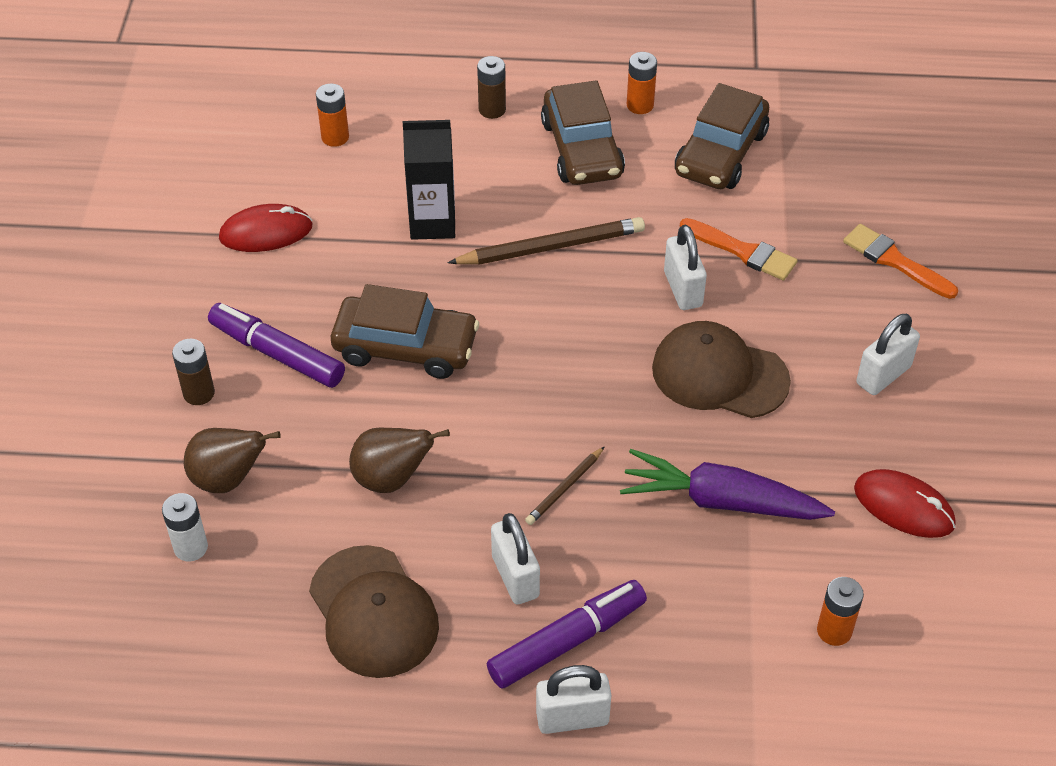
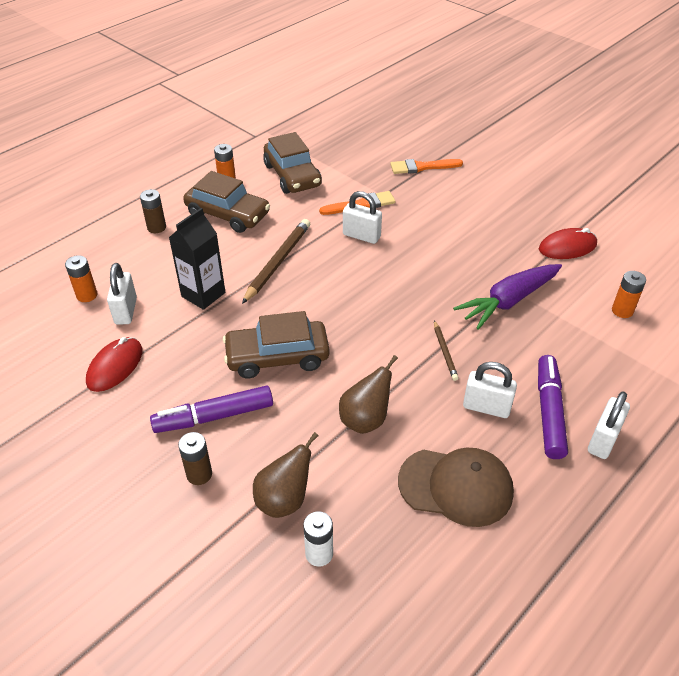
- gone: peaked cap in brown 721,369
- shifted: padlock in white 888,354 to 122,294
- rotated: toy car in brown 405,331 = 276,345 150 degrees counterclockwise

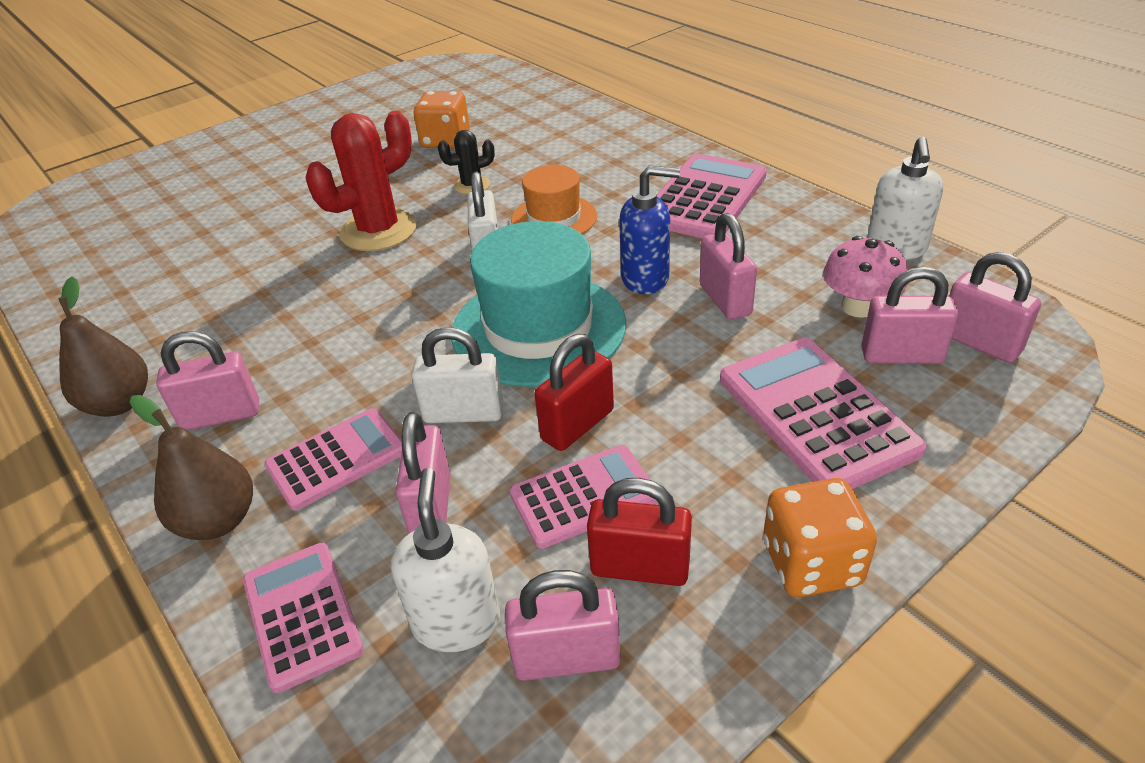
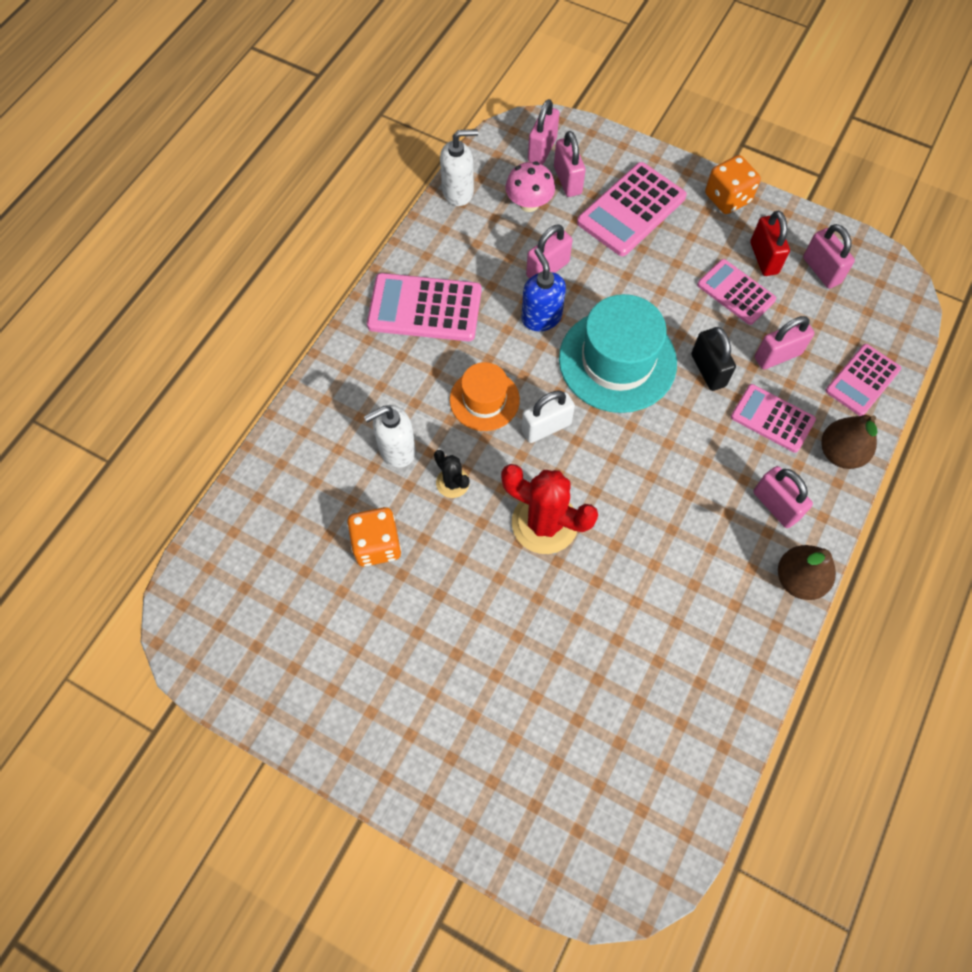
- gone: padlock in red 574,392
- shifted: soap dispenser in white 445,560 to 390,436
- repainted: padlock in white 457,375 to padlock in black 713,359

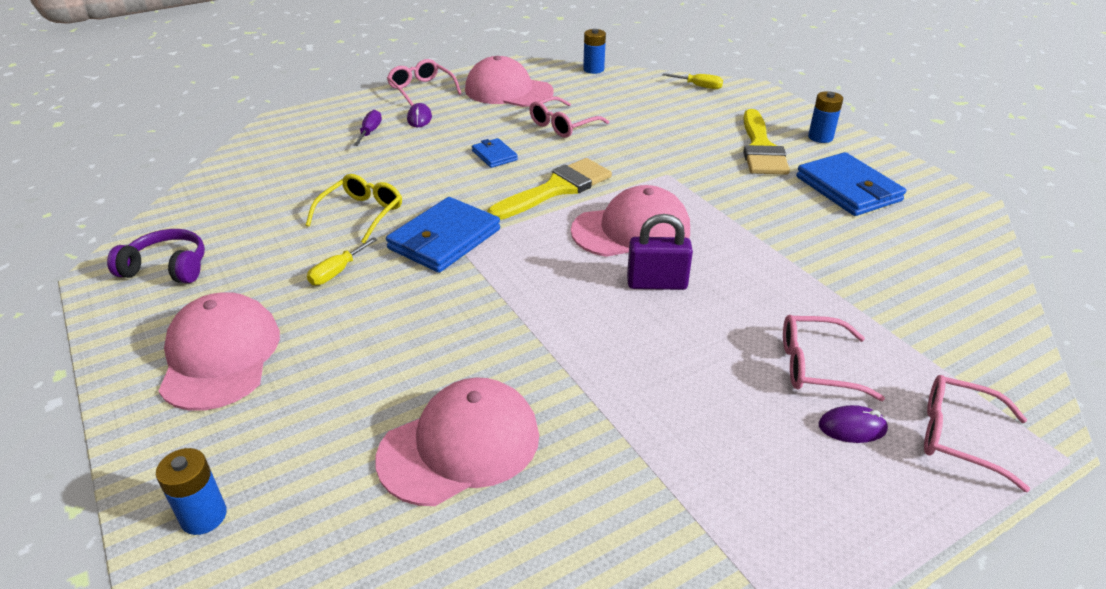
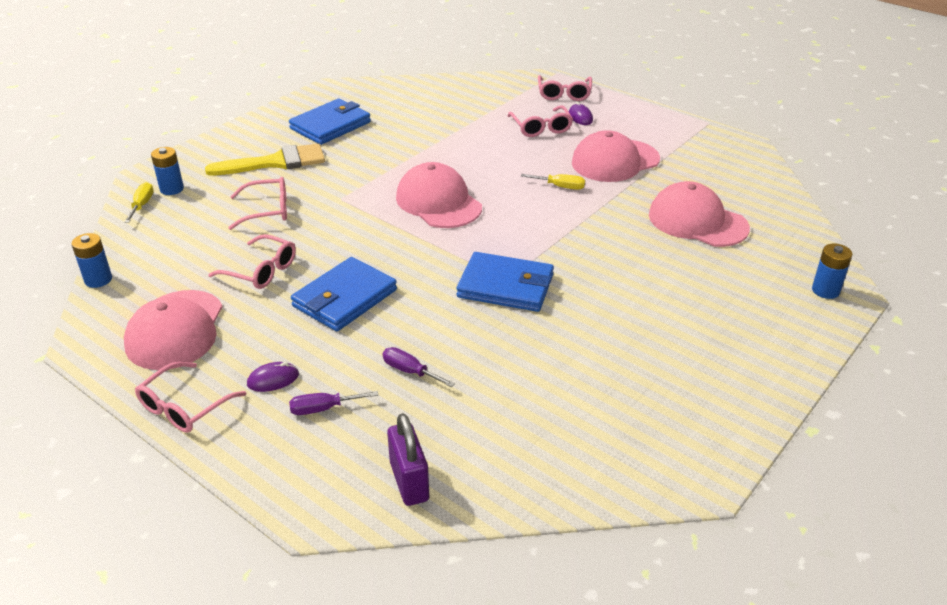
- gone: headphones in violet 156,256
- gone: spectacles in bright yellow 354,208
- gone: brush in bright yellow 550,189
- new: spectacles in rosy 257,203
- new: screwdriver in violet 419,367
- shifted: peaked cap in rosy 219,351 to 616,156
- shifted: screwdriver in bright yellow 342,261 to 553,182
- shifted: padlock in violet 660,252 to 408,459
- shifted: battery in cobalt 825,117 to 167,171
- scaled: wallet in cobalt 495,153 = 344,294 x1.94

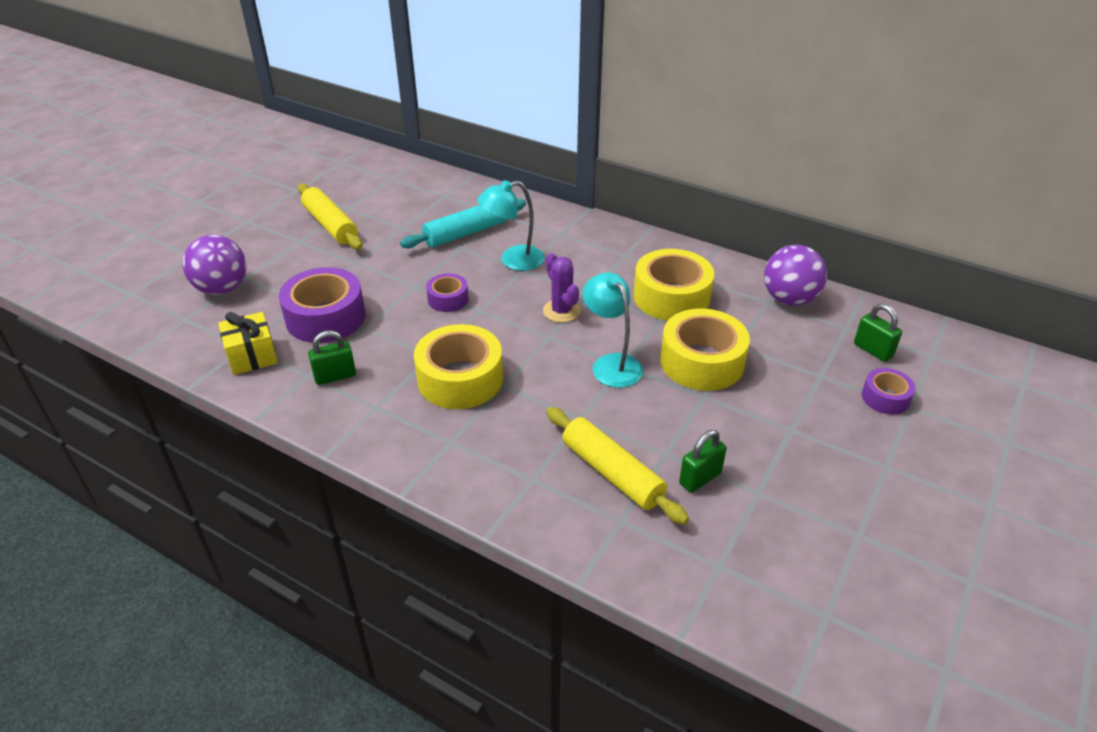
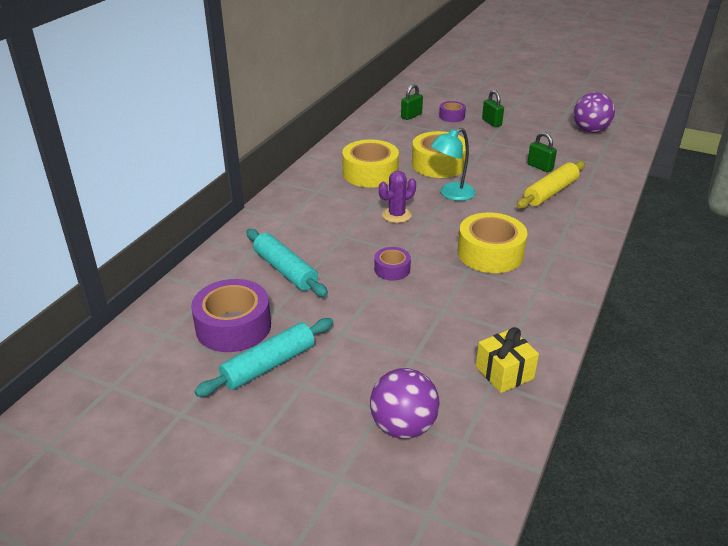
- gone: desk lamp in teal 511,225
- shifted: tape in violet 322,305 to 231,315
- shifted: padlock in leaf-green 332,357 to 493,108
- shifted: ball in violet 795,275 to 594,112
- repainted: pastry roller in bright yellow 330,217 to pastry roller in teal 263,357

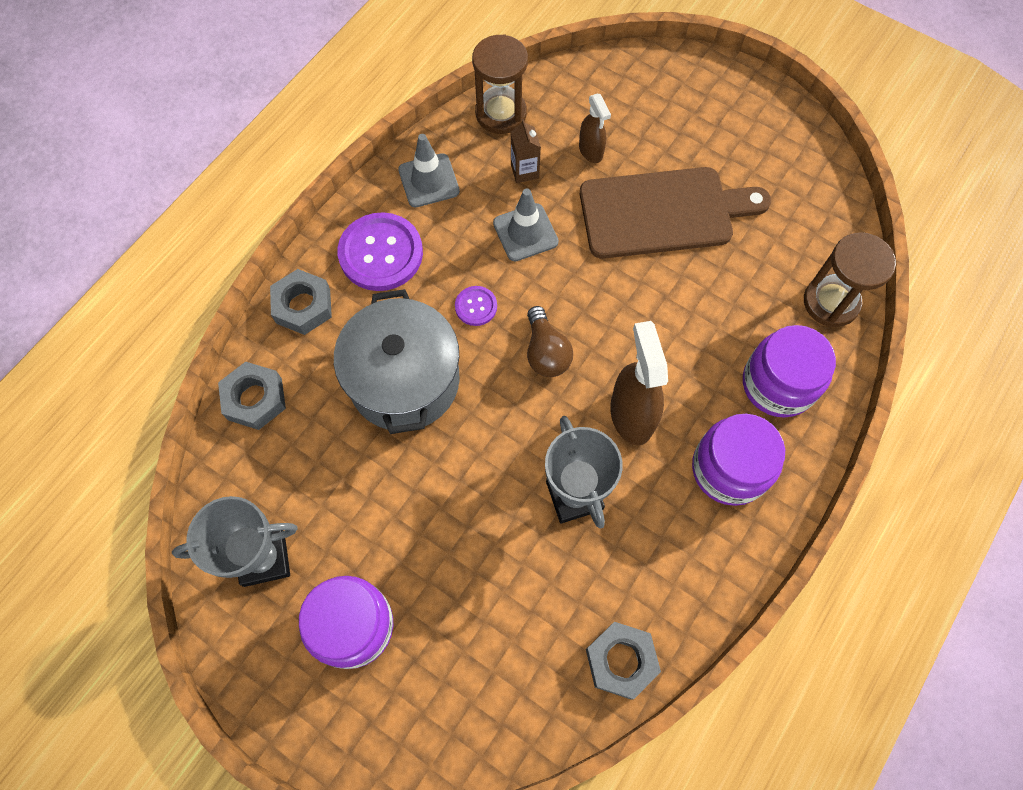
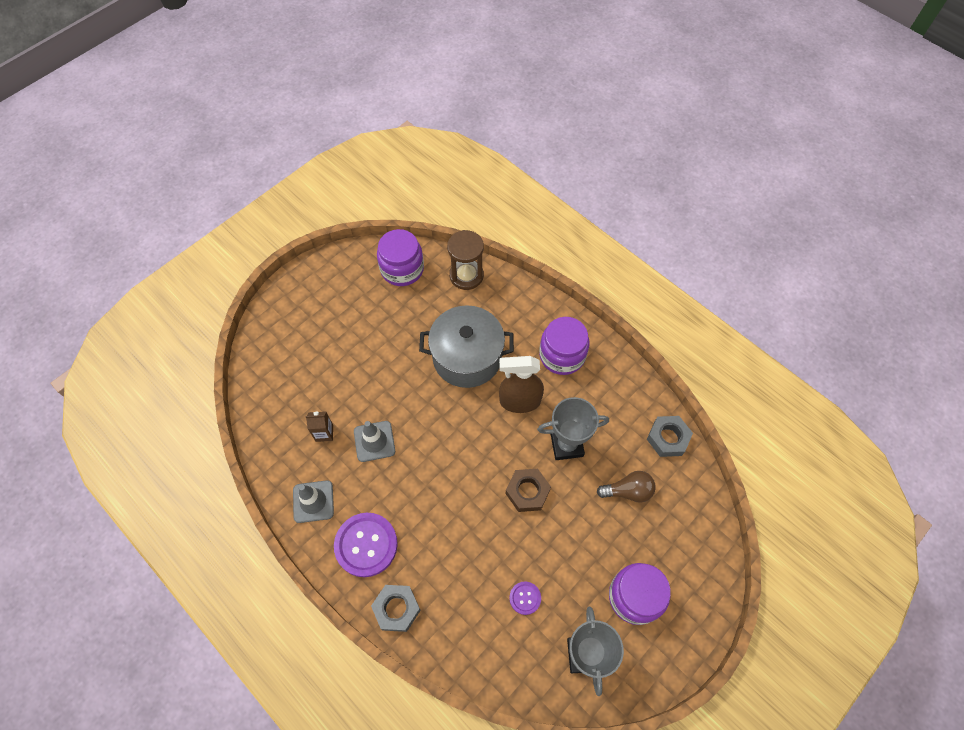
- gone: hexagon nut in ash-grey 252,396
- gone: sand timer in brown 500,84
- gone: spray bottle in brown 595,128
- gone: chopping board in brown 675,213
- new: hexagon nut in brown 528,490
- shifted: stockpot in ash-grey 397,361 to 466,346
- shifted: button in violet 476,306 to 525,598
- shifted: light bulb in brown 550,341 to 626,487
- shifted: preserve jar in violet 789,371 to 400,257

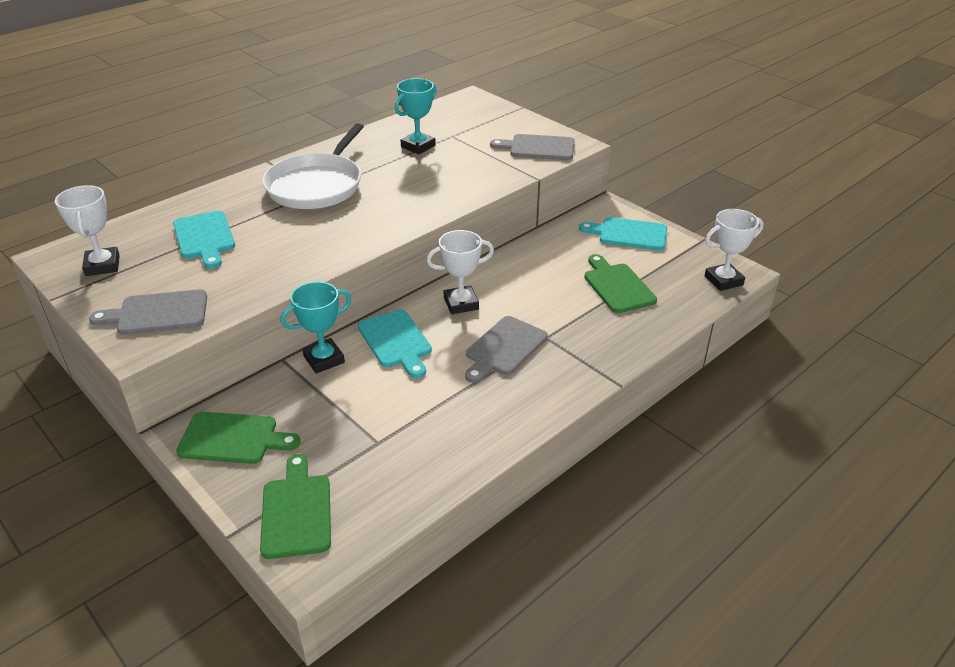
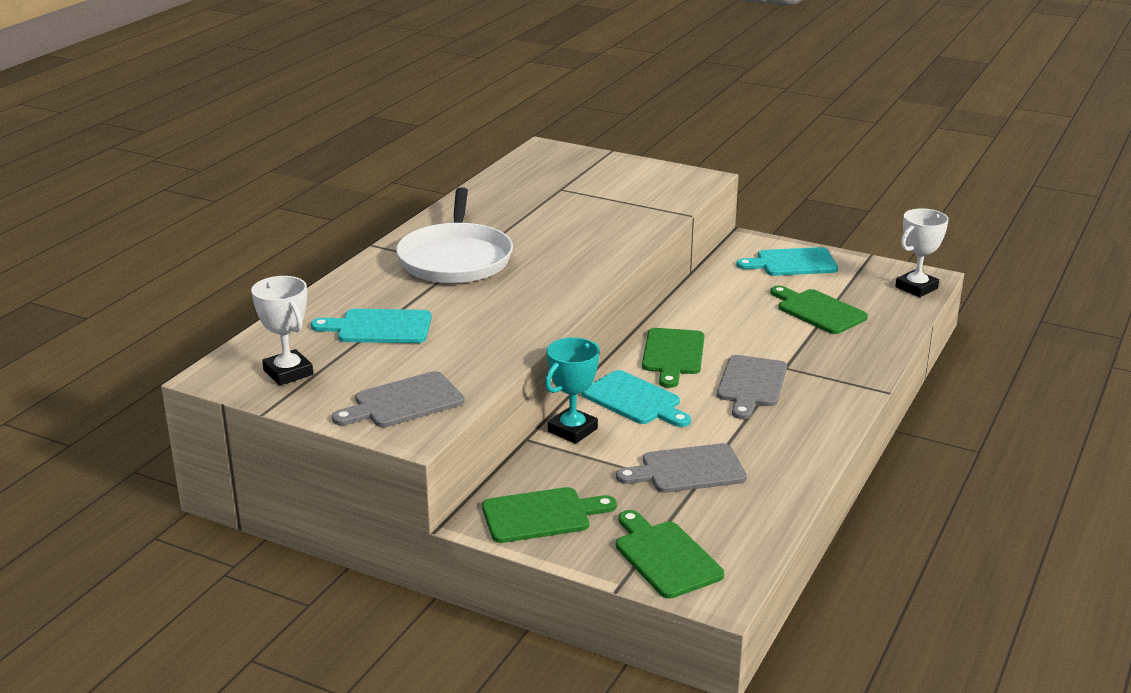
- gone: trophy in teal 415,116
- shifted: chopping board in ash-grey 532,147 to 681,468
- swapped: trophy in white 460,272 to chopping board in leaf-green 673,358
- rotated: chopping board in teal 204,240 = 371,326 135 degrees clockwise

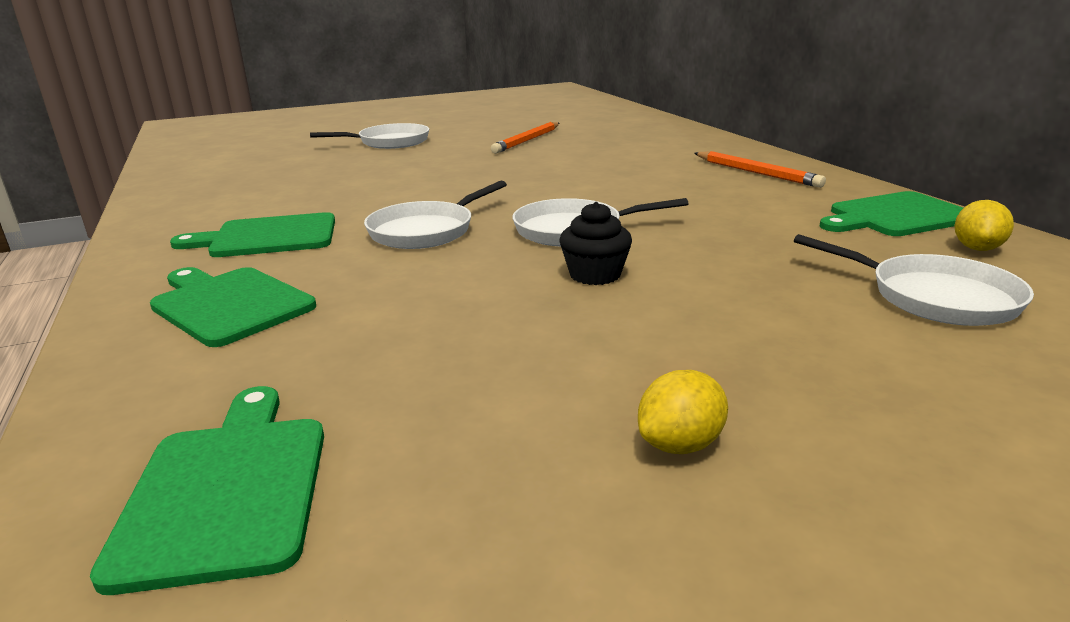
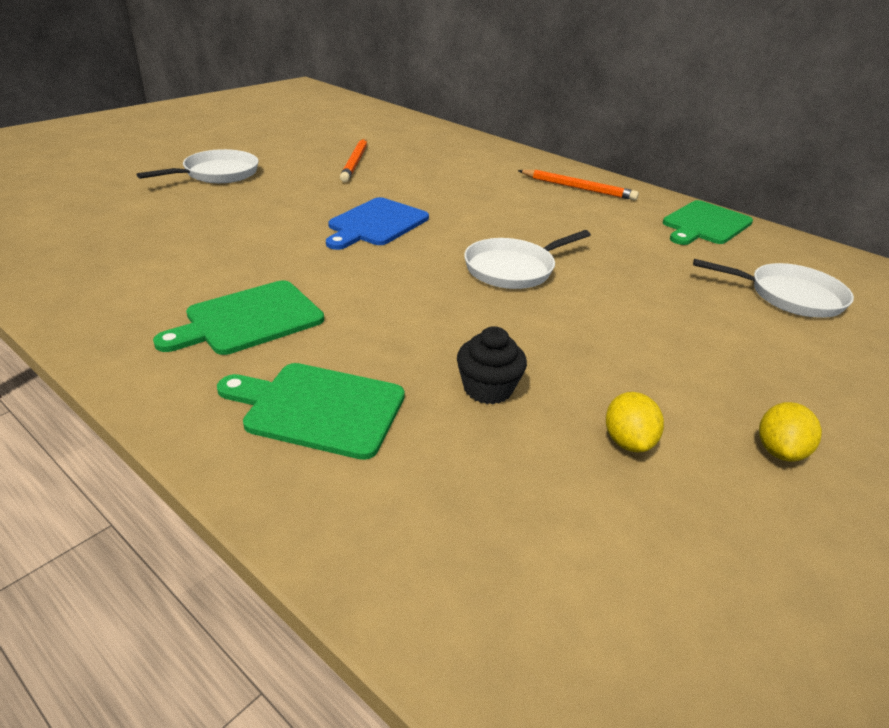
- gone: chopping board in leaf-green 207,490
- gone: pan in white 435,215
- new: chopping board in cobalt 377,223
- shifted: fairy cake in black 596,243 to 492,365
- shifted: lemon in bright yellow 984,225 to 635,422

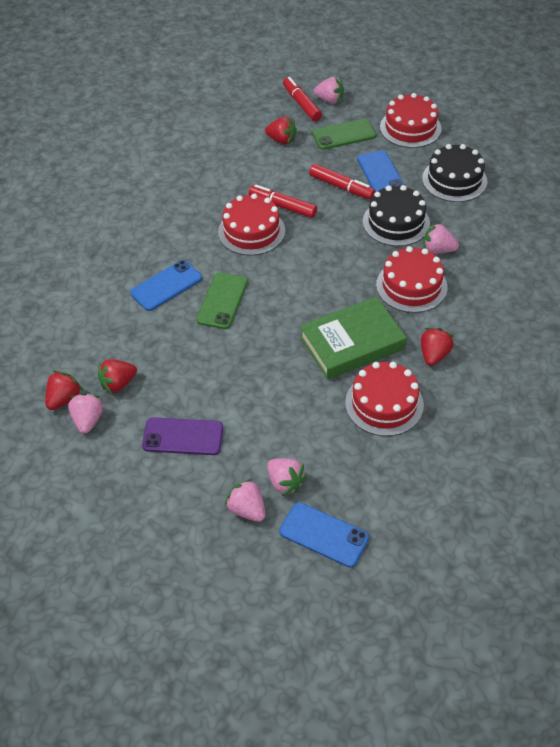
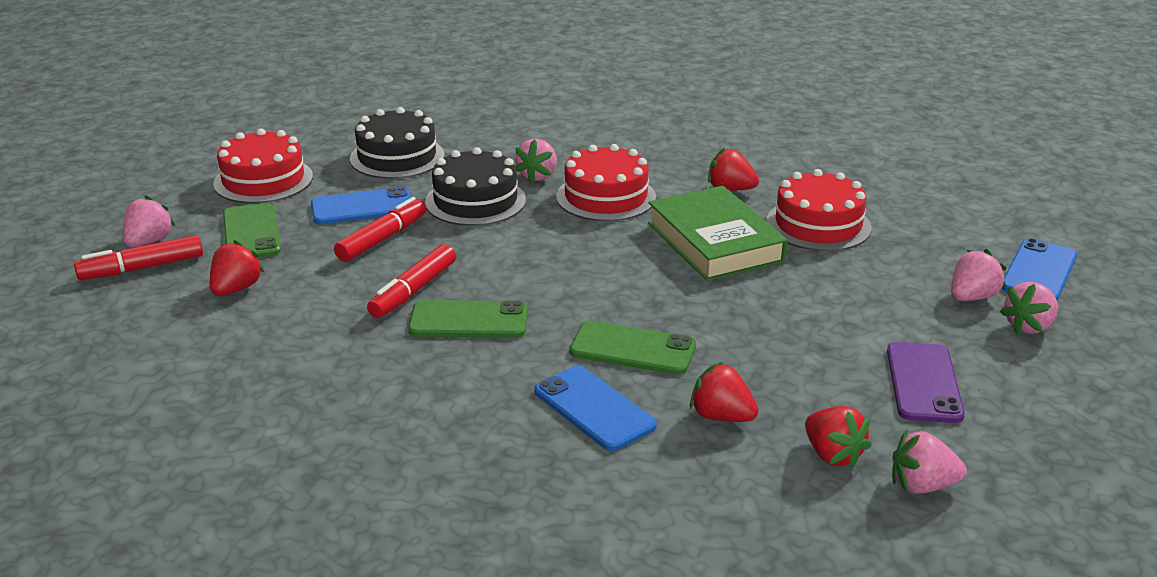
- shifted: strawberry in red 64,390 to 724,392
- swapped: cake in red 251,224 to smartphone in leaf-green 467,319

